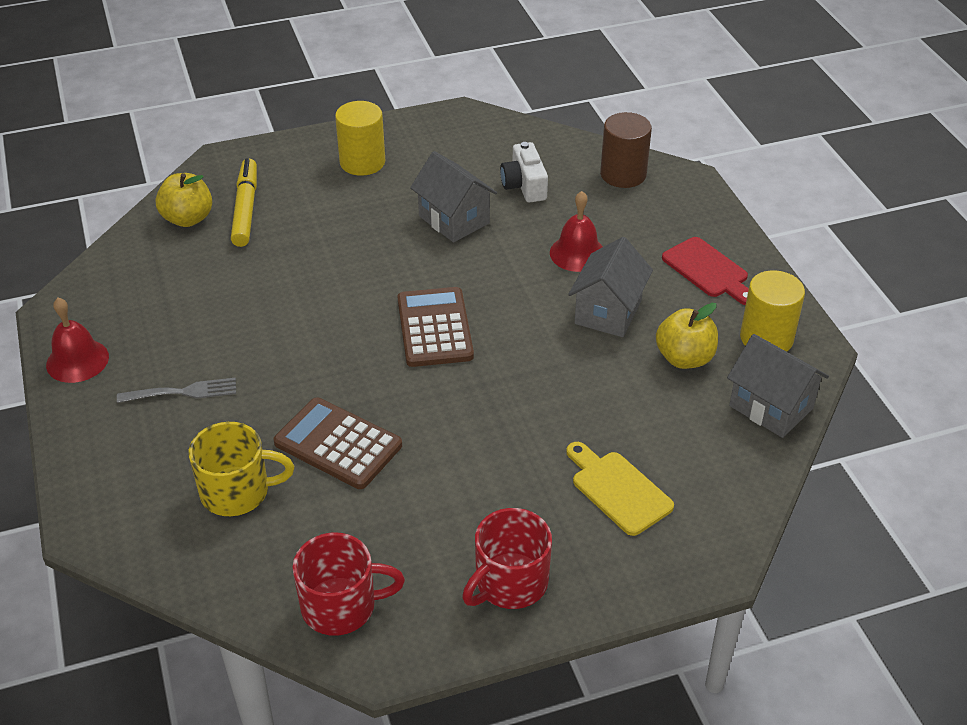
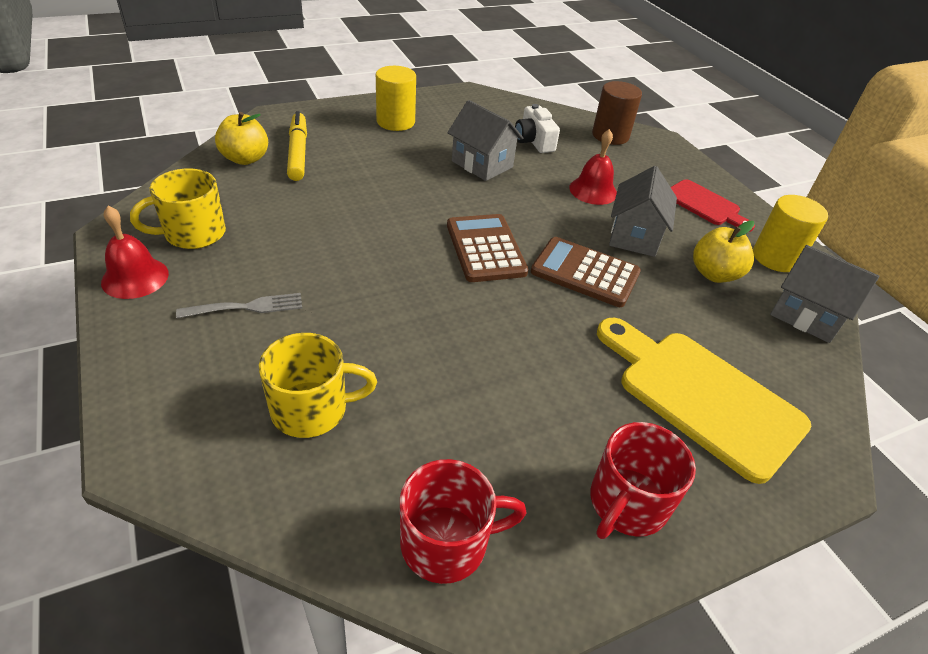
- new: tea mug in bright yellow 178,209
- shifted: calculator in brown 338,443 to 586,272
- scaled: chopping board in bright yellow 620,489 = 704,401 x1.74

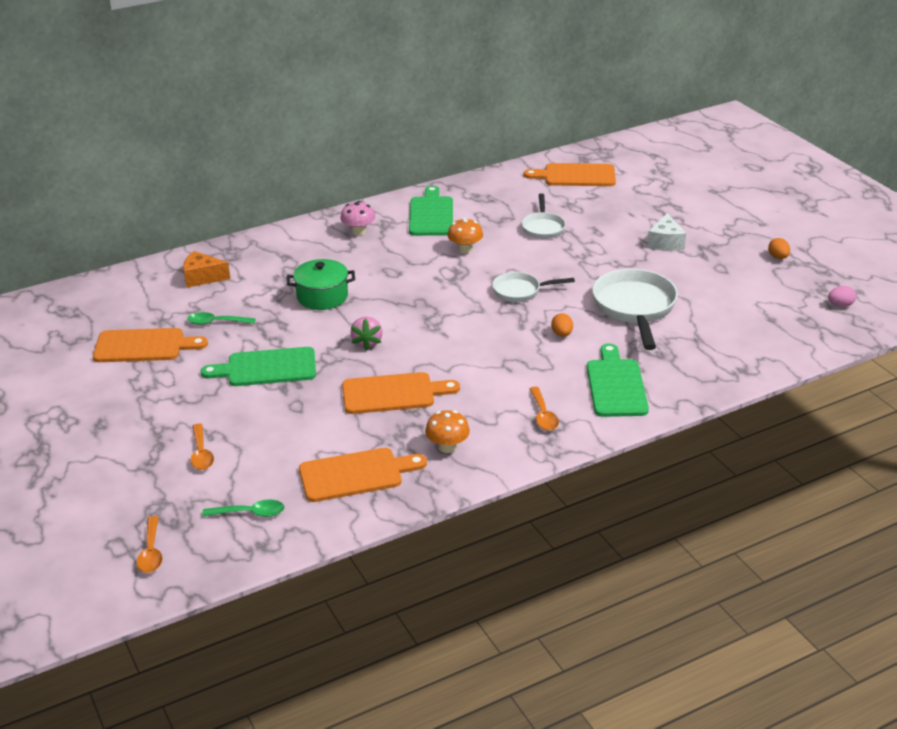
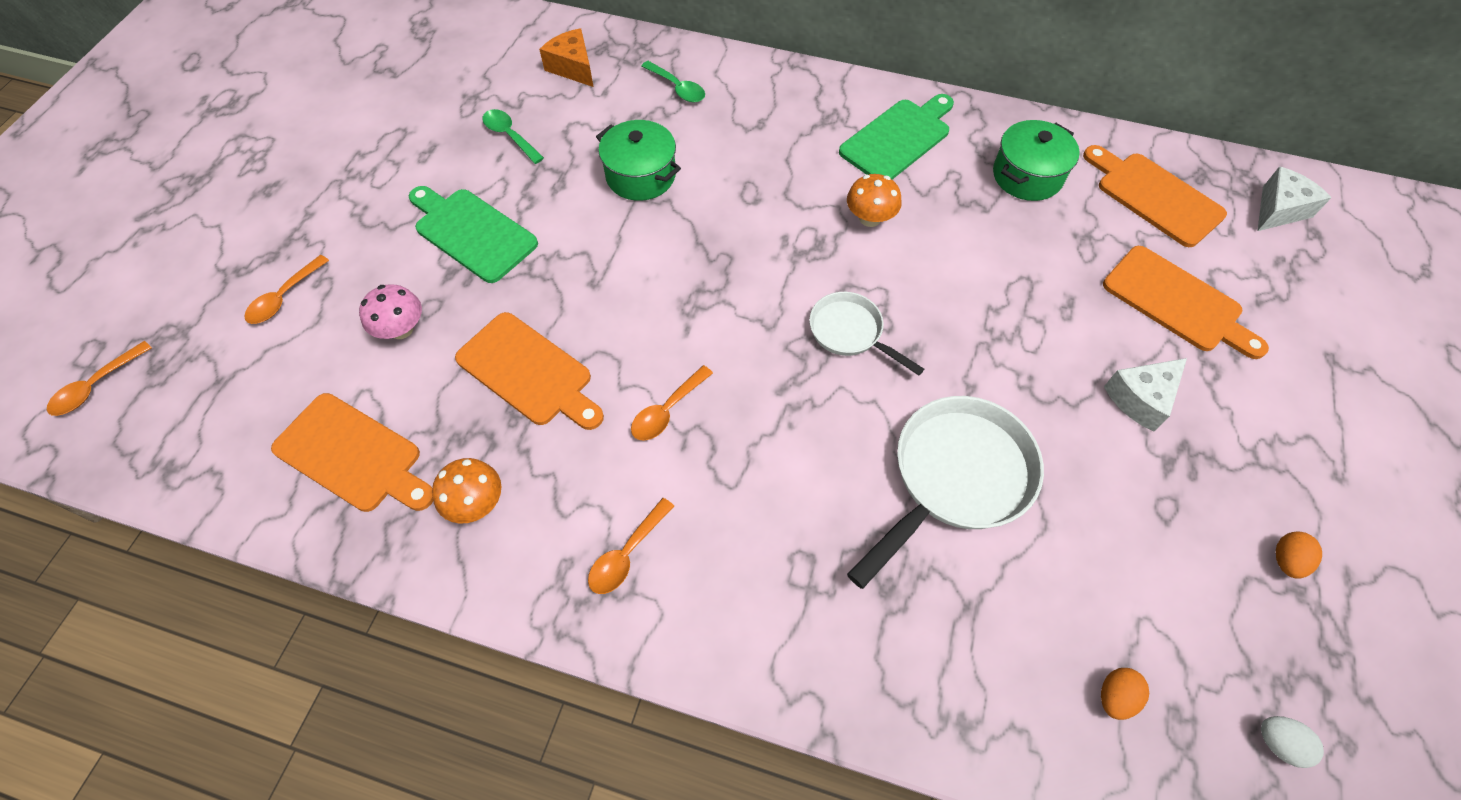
- gone: strawberry in rosy 366,333
- gone: pan in white 544,216
- gone: chopping board in leaf-green 618,380
- new: spoon in orange-coloured 672,403
- new: stockpot in leaf-green 1036,160
- new: cheese wedge in white 1295,198
- shifted: chopping board in orange-coloured 150,345 to 1186,302
- shifted: spoon in leaf-green 243,508 to 673,81
- shifted: mushroom in rosy 357,218 to 390,311
- shifted: egg shape in orange-coloured 562,325 to 1125,694
- repainted: egg shape in rosy 842,296 to egg shape in white 1292,742

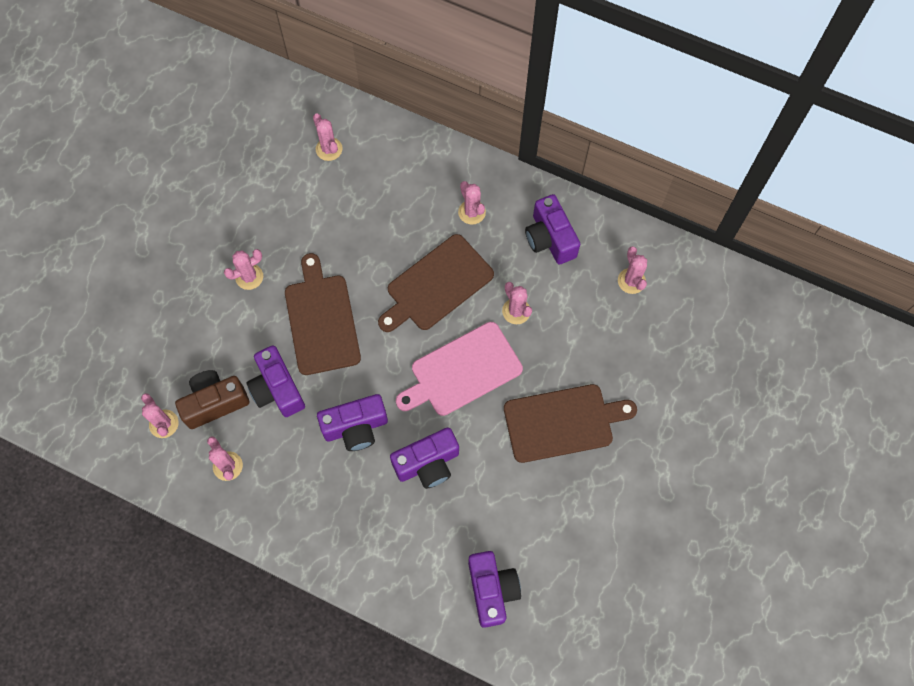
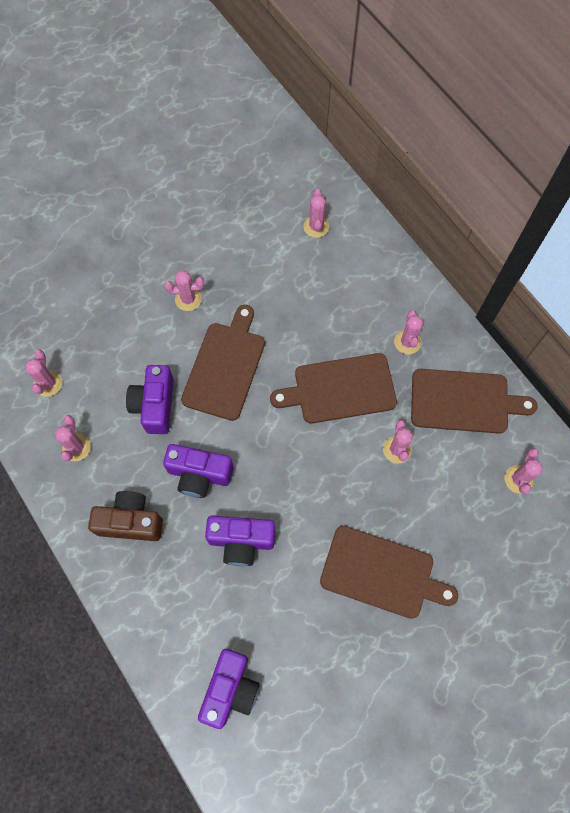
- gone: chopping board in rosy 459,369
- shifted: photo camera in brown 212,399 to 125,516
- swapped: photo camera in violet 552,229 to chopping board in brown 474,401

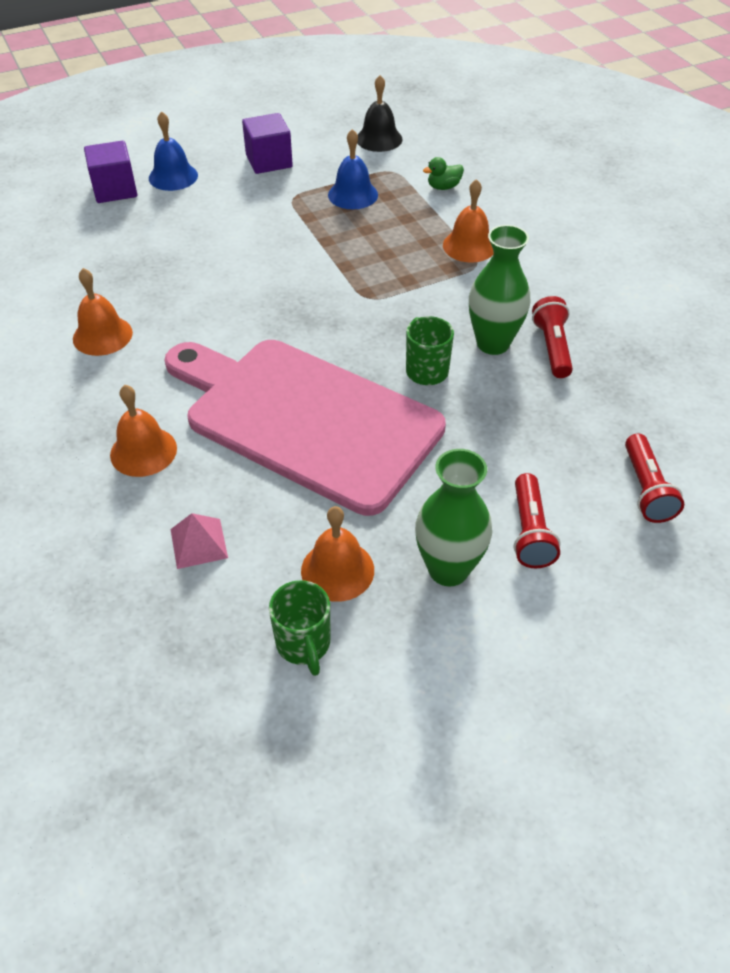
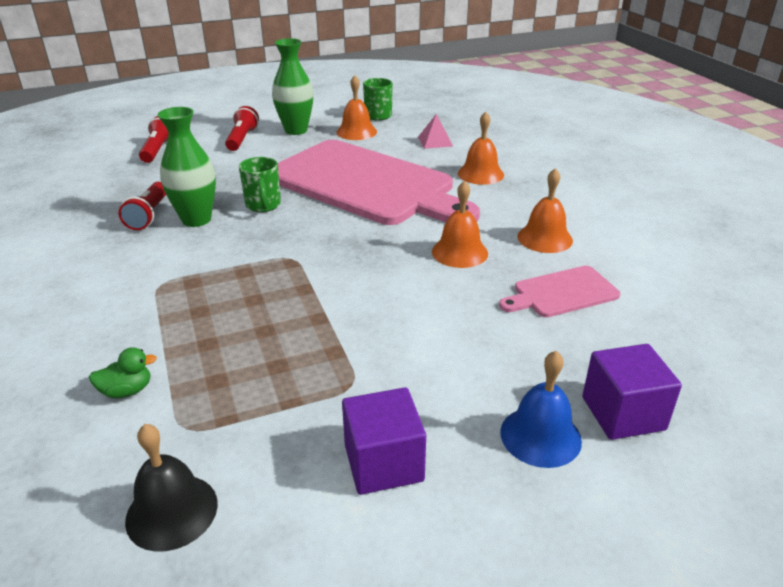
- gone: hand bell in cobalt 353,169
- new: chopping board in rosy 559,291
- shifted: hand bell in orange-coloured 468,221 to 460,224

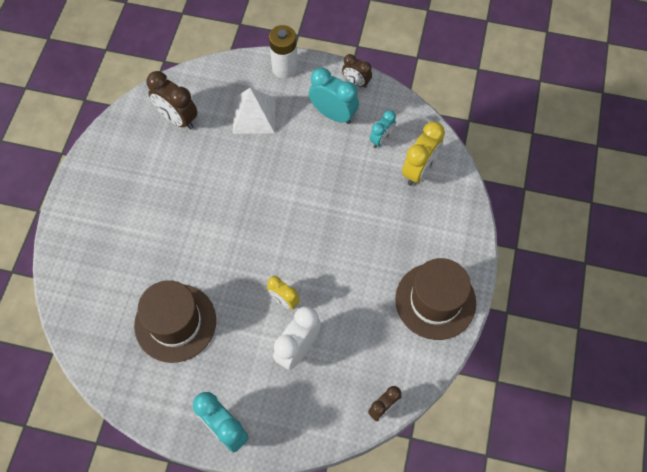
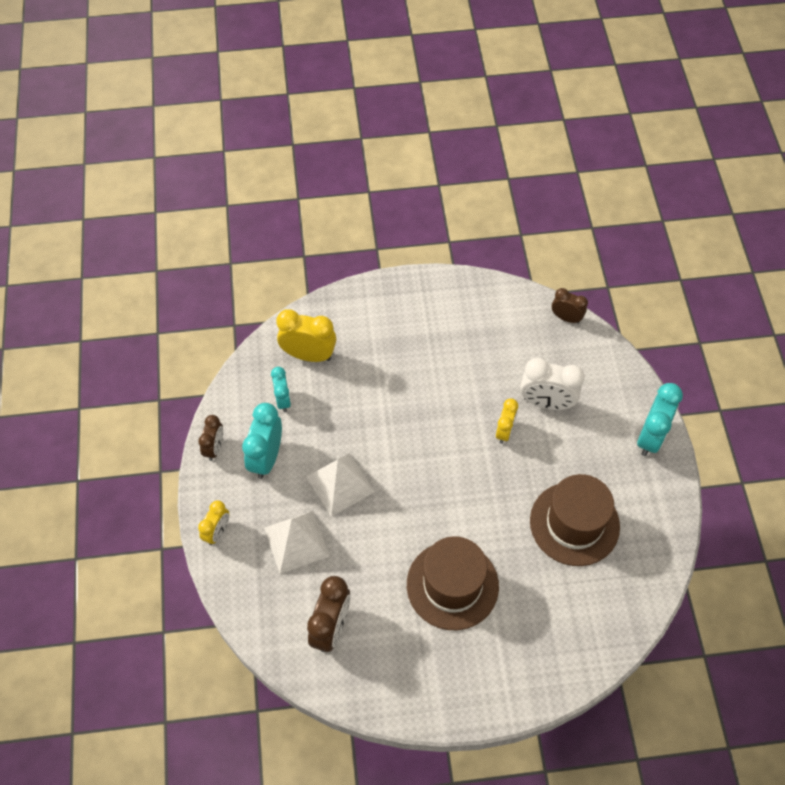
- new: pyramid in white 340,485
- shifted: hat in brown 435,299 to 453,583
- swapped: battery in white 283,51 to clock in bright yellow 213,522
- rotated: clock in teal 383,129 = 281,389 60 degrees clockwise

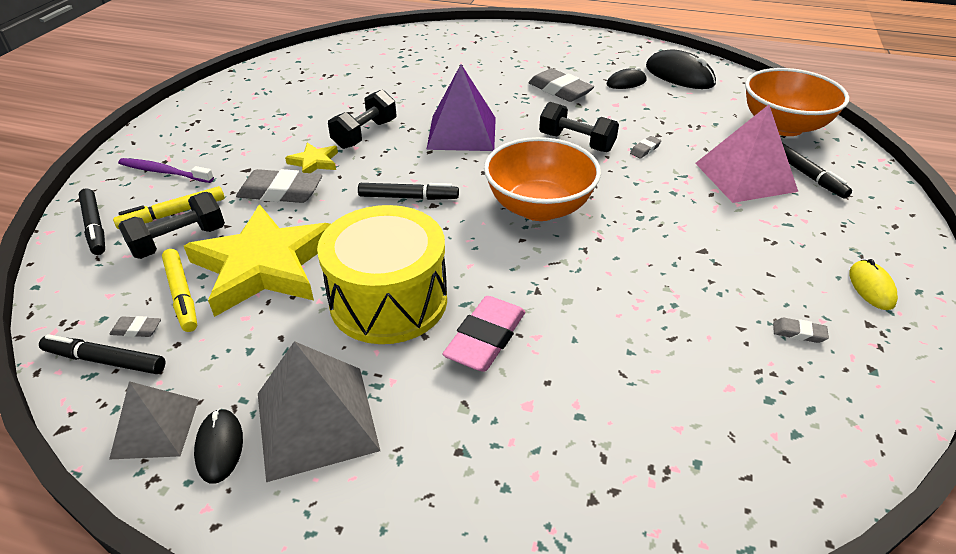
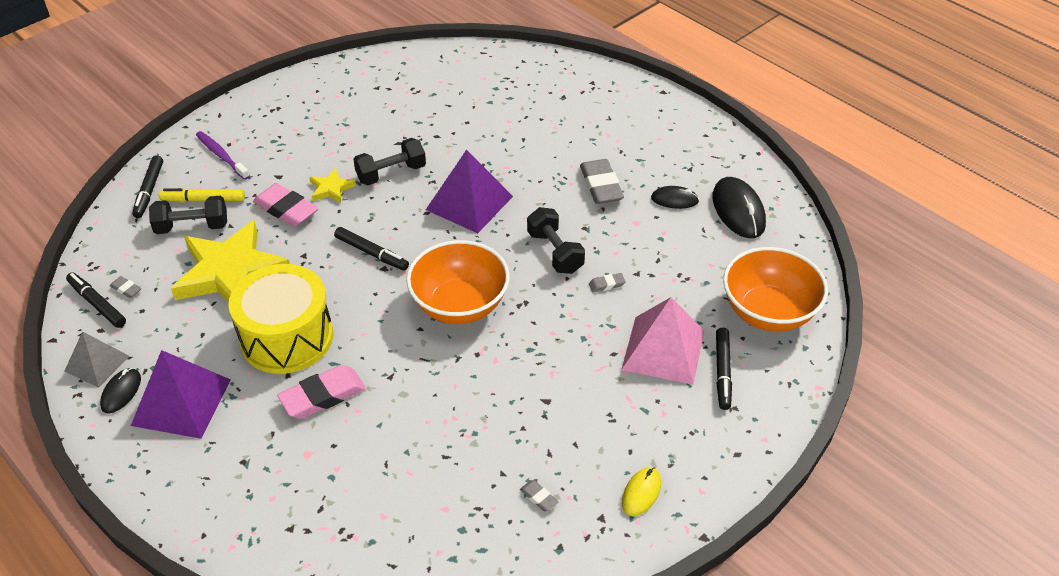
- gone: felt pen in bright yellow 179,290
- repainted: gum eraser in ash-grey 279,186 to gum eraser in rosy 285,205
- repainted: pyramid in ash-grey 319,411 to pyramid in violet 181,394

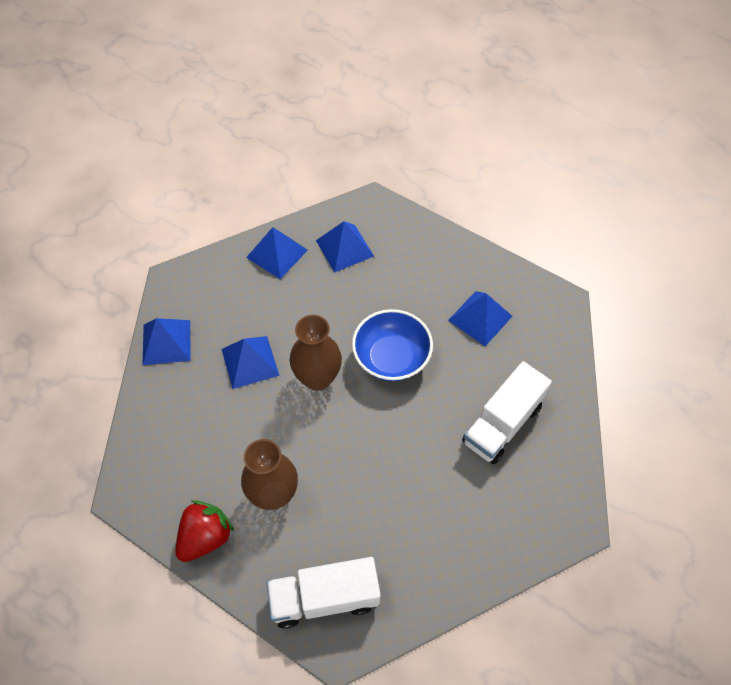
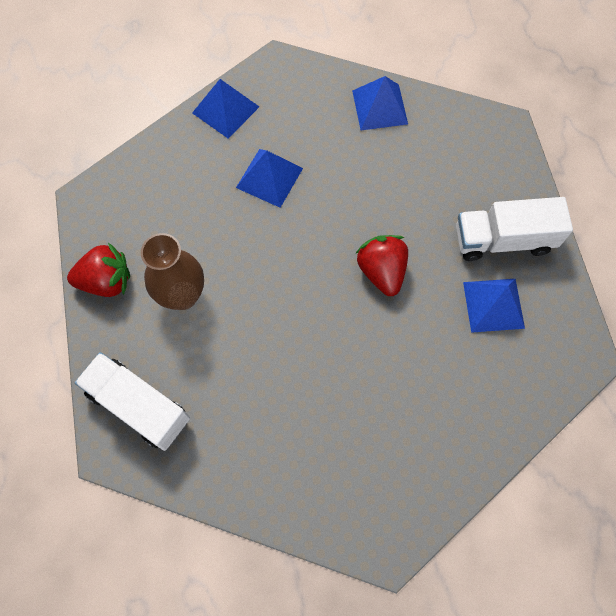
- gone: vase in brown 316,353
- gone: pyramid in cobalt 345,247
- shifted: lorry in white 507,412 to 514,229
- swapped: deep dish in cobalt 392,345 to strawberry in red 381,265

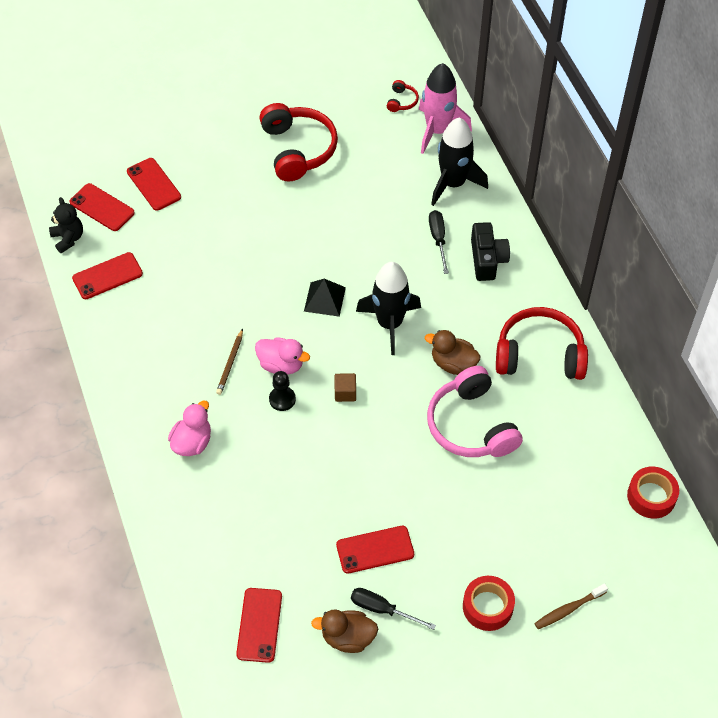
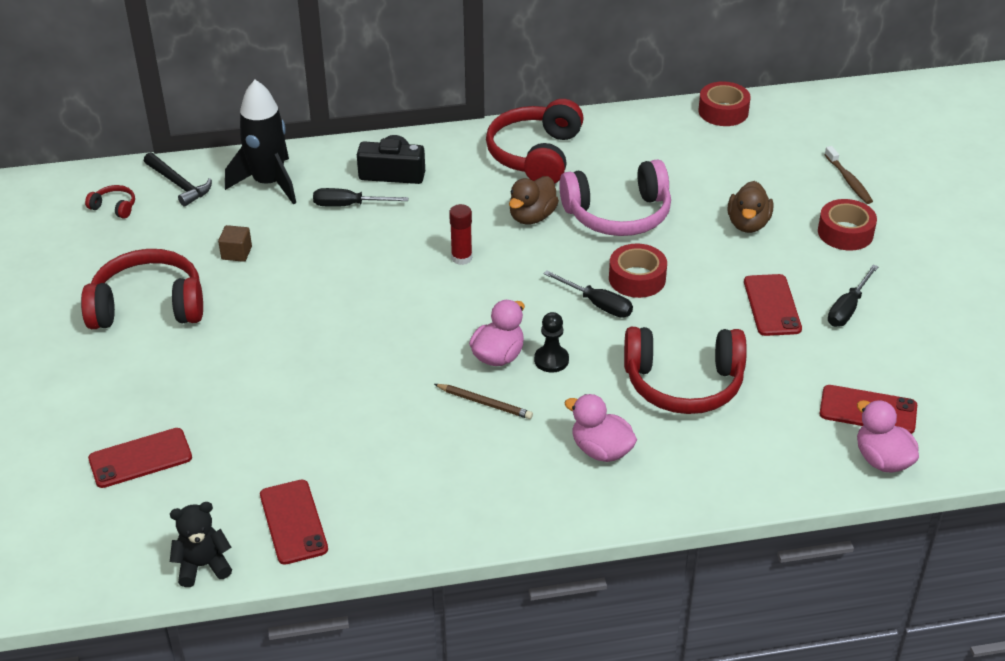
- gone: smartphone in red 102,207
- gone: pyramid in black 325,298
- new: screwdriver in black 588,294
- new: tape in red 638,271
- new: headphones in red 685,370
- new: duck in rosy 888,436
- shifted: duck in brown 344,631 to 750,207
- shifted: cube in brown 345,387 to 235,243
- swapped: spaceship in black 388,308 to glue stick in red 460,234
- swapped: spaceship in rosy 445,108 to hammer in black 178,180

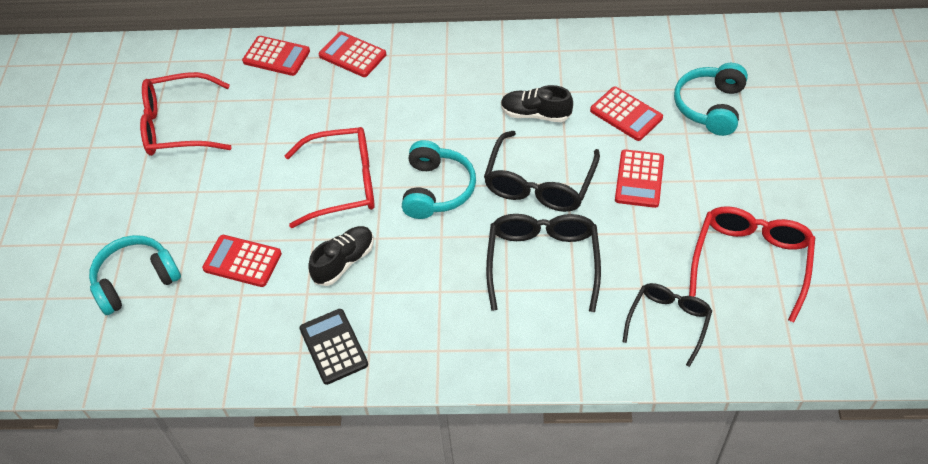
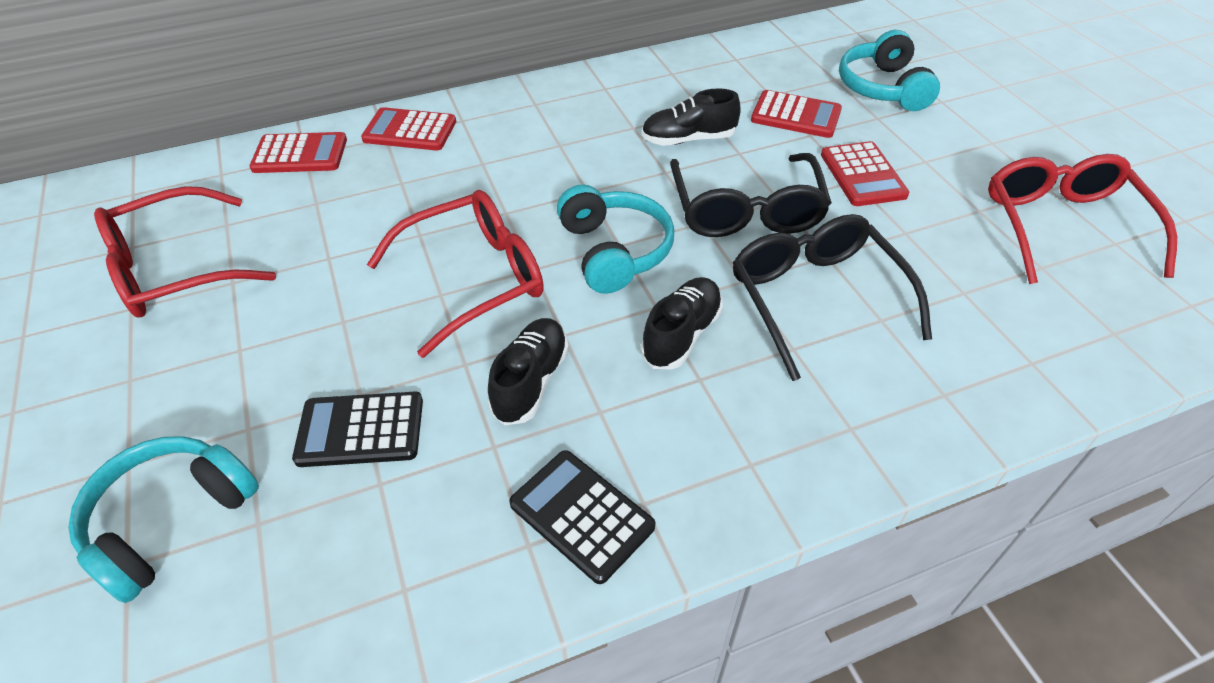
- gone: spectacles in black 667,325
- new: shoe in black 682,323
- repainted: calculator in red 242,261 to calculator in black 357,429

